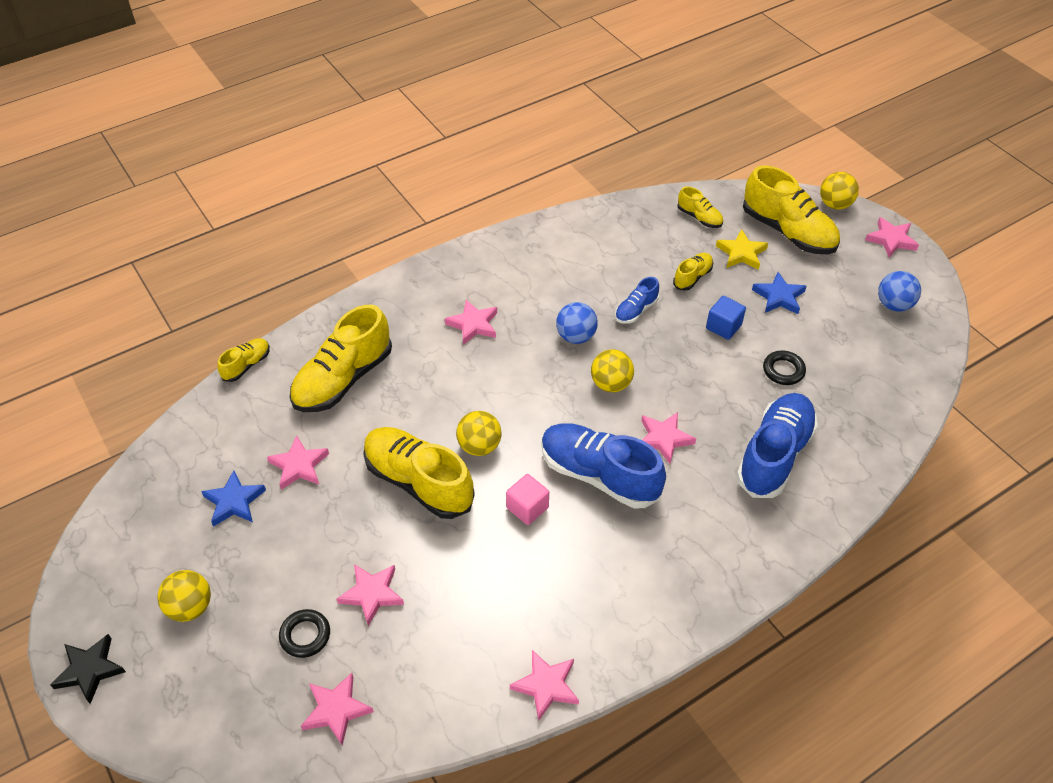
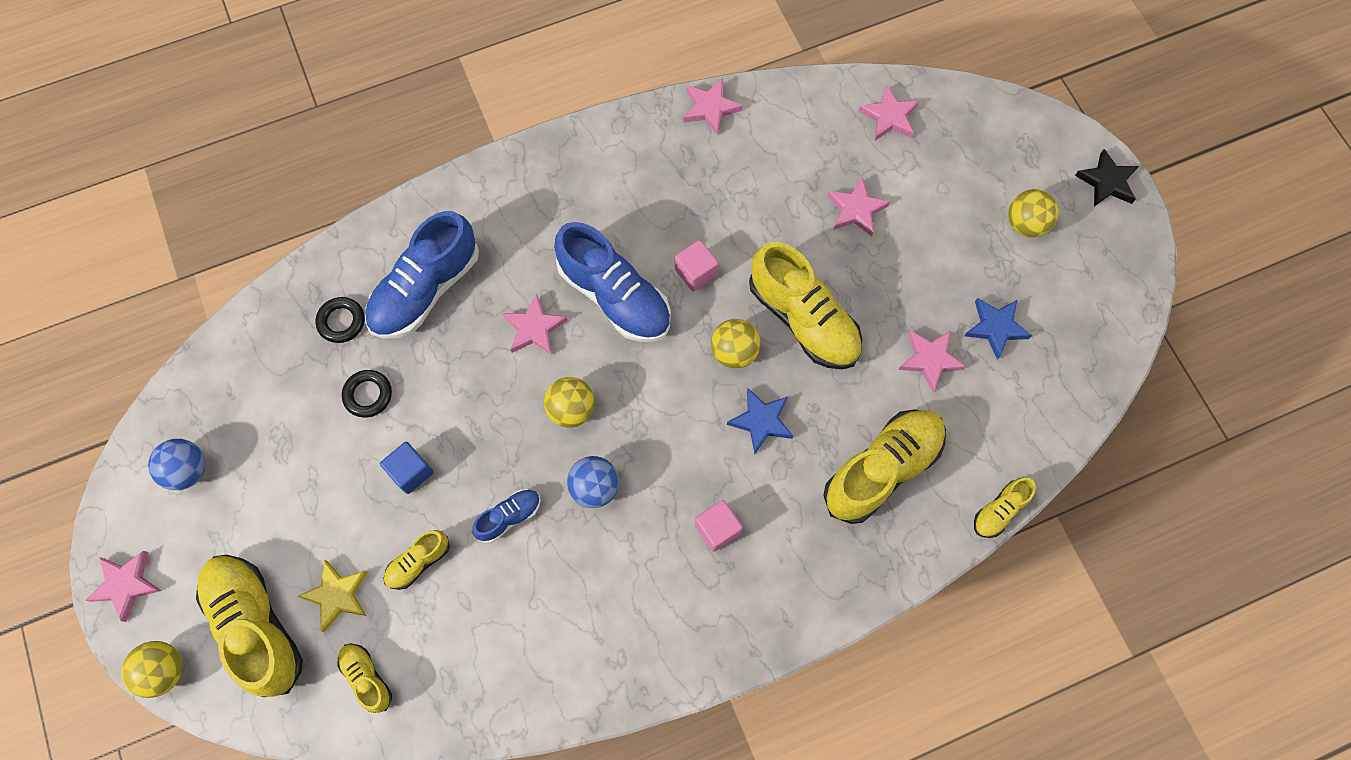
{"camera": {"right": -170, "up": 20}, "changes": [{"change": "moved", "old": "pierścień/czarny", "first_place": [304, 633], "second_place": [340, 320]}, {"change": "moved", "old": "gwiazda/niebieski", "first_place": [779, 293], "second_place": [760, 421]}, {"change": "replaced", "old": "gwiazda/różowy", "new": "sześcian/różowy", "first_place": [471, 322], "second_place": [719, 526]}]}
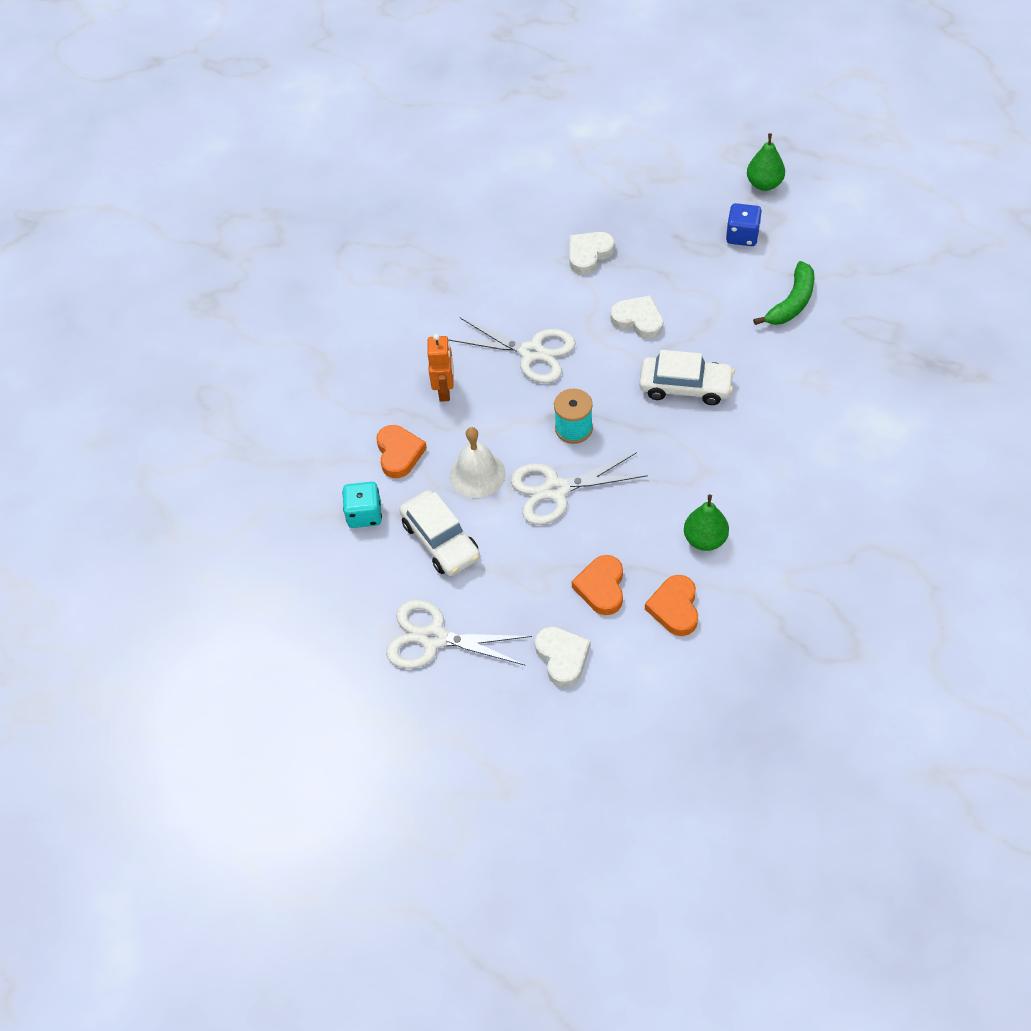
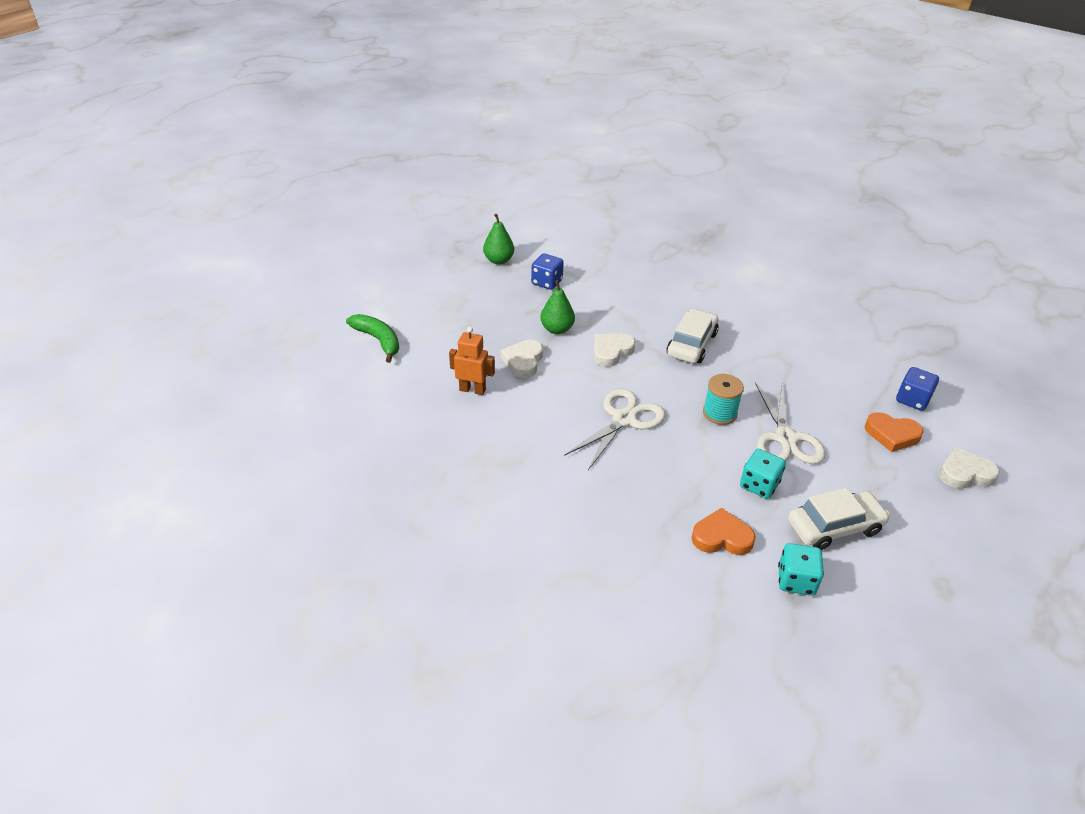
{"camera": {"right": -80, "up": -15}, "changes": [{"change": "removed", "old": "nożyczki/biały", "first_place": [459, 634]}, {"change": "moved", "old": "robot/pomarańczowy", "first_place": [440, 368], "second_place": [472, 361]}, {"change": "moved", "old": "gruszka/zielony", "first_place": [706, 522], "second_place": [557, 307]}, {"change": "moved", "old": "banan/zielony", "first_place": [784, 293], "second_place": [372, 338]}, {"change": "replaced", "old": "dzwonek/biały", "new": "kostka do gry/turkusowy", "first_place": [478, 462], "second_place": [763, 474]}, {"change": "replaced", "old": "serce/pomarańczowy", "new": "kostka do gry/niebieski", "first_place": [671, 605], "second_place": [917, 389]}, {"change": "turned", "old": "serce/biały", "first_place": [592, 253], "second_place": [522, 359], "degrees": 45}]}
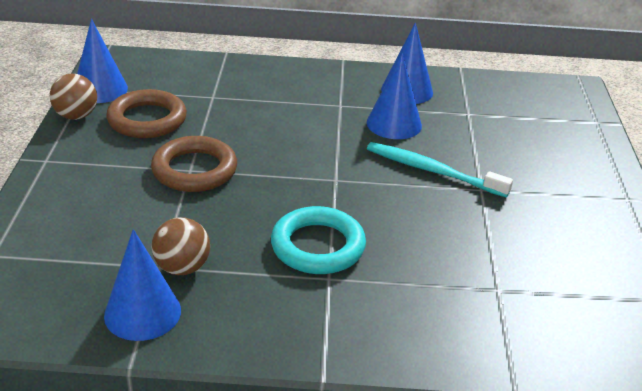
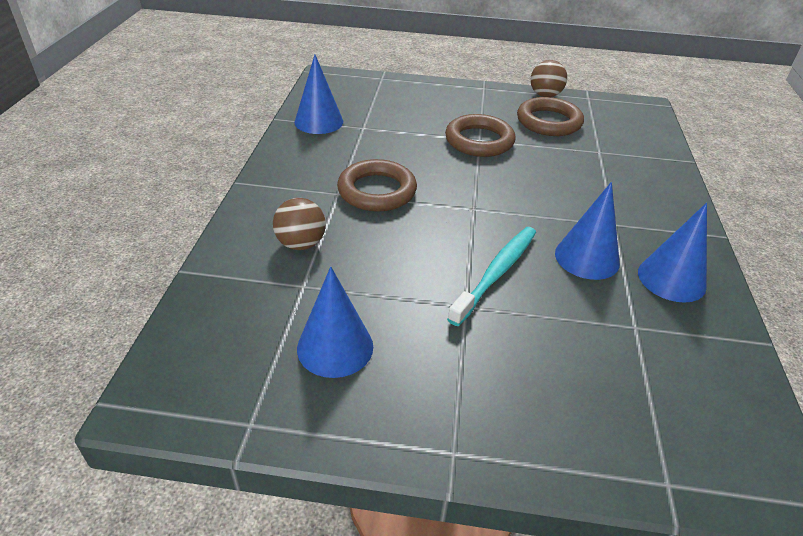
{"camera": {"right": 95, "up": 5}, "changes": [{"change": "moved", "old": "stożek/niebieski", "first_place": [102, 61], "second_place": [335, 322]}, {"change": "moved", "old": "piłka/brązowy", "first_place": [180, 246], "second_place": [299, 224]}, {"change": "recoloured", "old": "pierścień/turkusowy", "new": "pierścień/brązowy", "first_place": [318, 240], "second_place": [377, 185]}]}
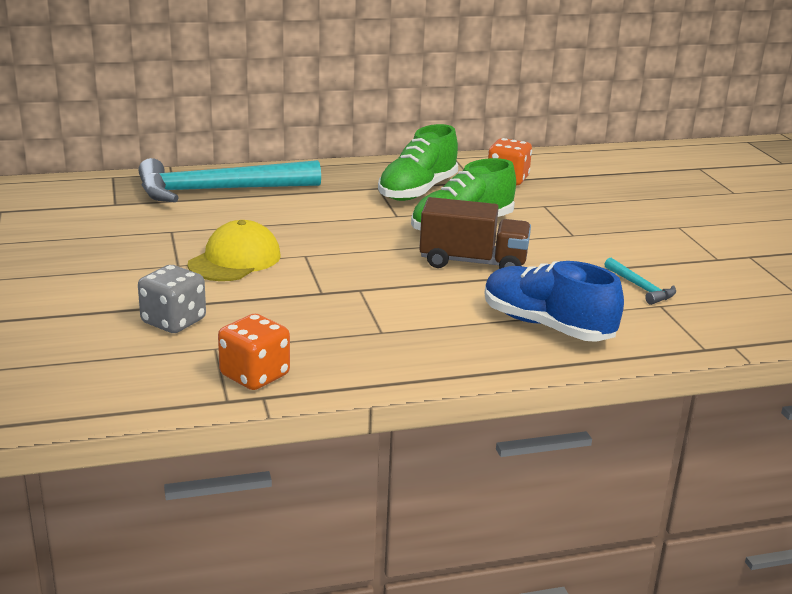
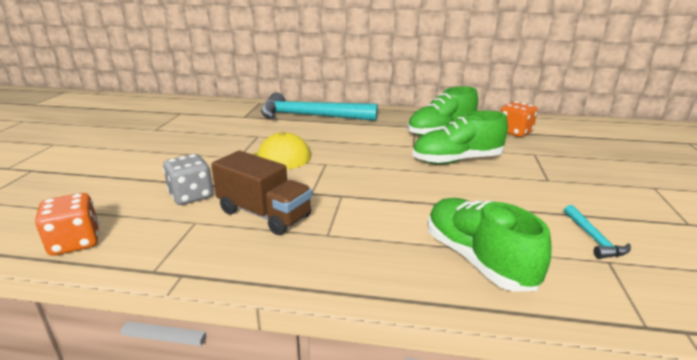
{"camera": {"right": 25, "up": 0}, "changes": [{"change": "moved", "old": "kostka do gry/pomarańczowy", "first_place": [254, 352], "second_place": [67, 224]}, {"change": "moved", "old": "ciężarówka/brązowy", "first_place": [475, 233], "second_place": [261, 193]}, {"change": "recoloured", "old": "but/niebieski", "new": "but/zielony", "first_place": [554, 301], "second_place": [490, 244]}]}
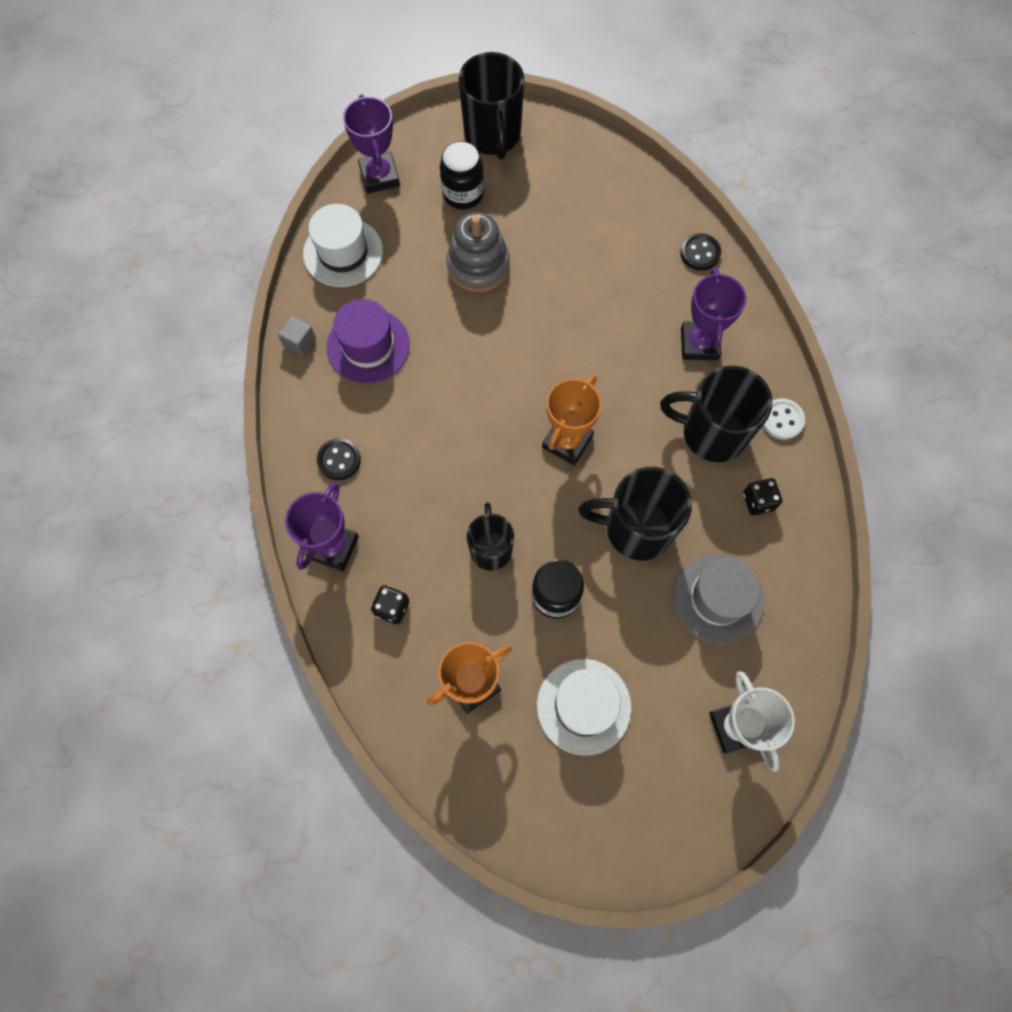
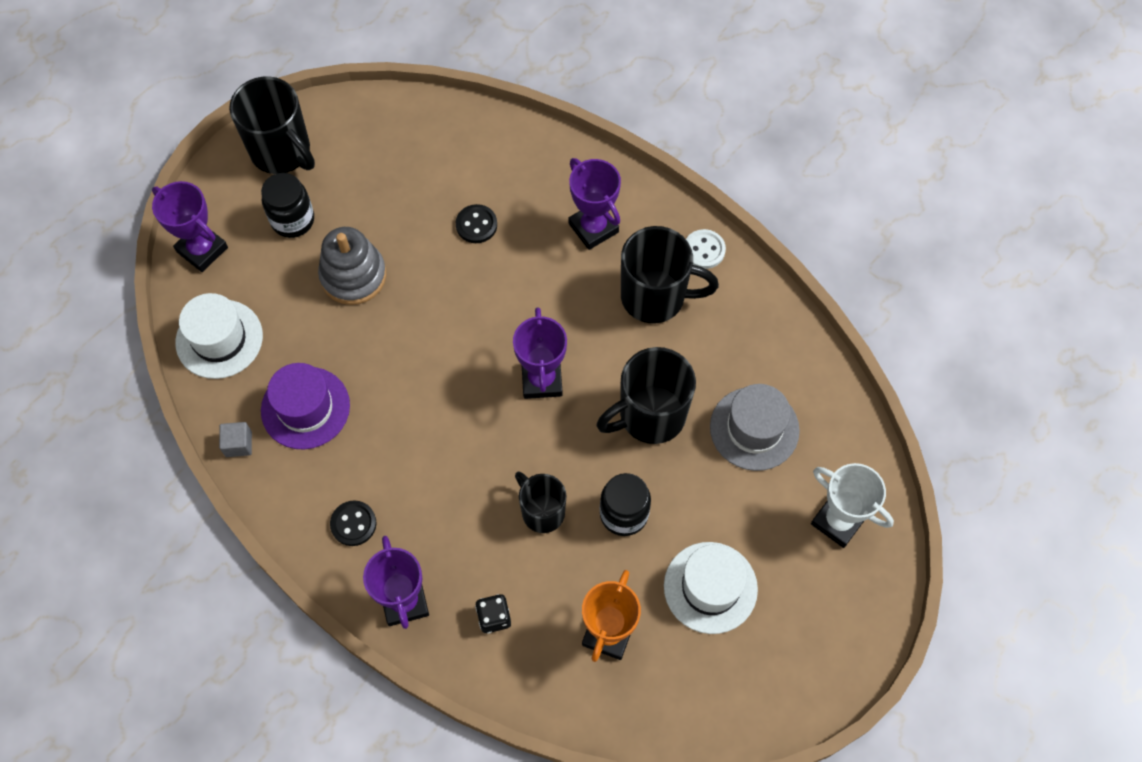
{"camera": {"right": -35, "up": -5}, "changes": [{"change": "removed", "old": "kostka do gry/czarny", "first_place": [762, 496]}, {"change": "moved", "old": "guzik/czarny", "first_place": [701, 252], "second_place": [476, 223]}, {"change": "recoloured", "old": "puchar/pomarańczowy", "new": "puchar/fioletowy", "first_place": [572, 420], "second_place": [540, 353]}, {"change": "turned", "old": "kubek/czarny", "first_place": [716, 414], "second_place": [670, 275], "degrees": -150}]}
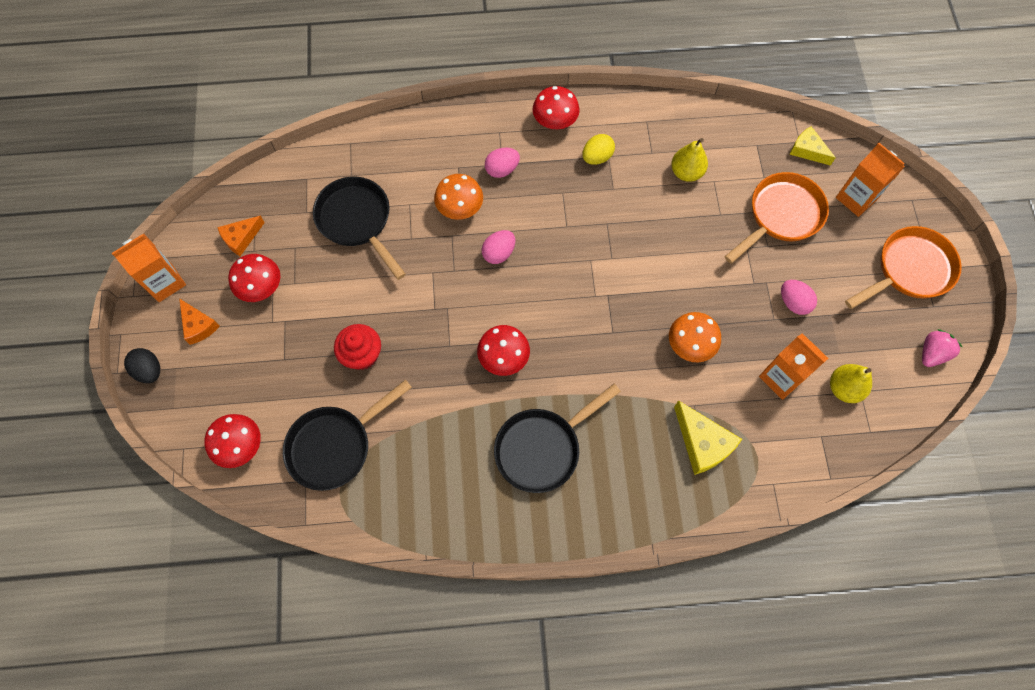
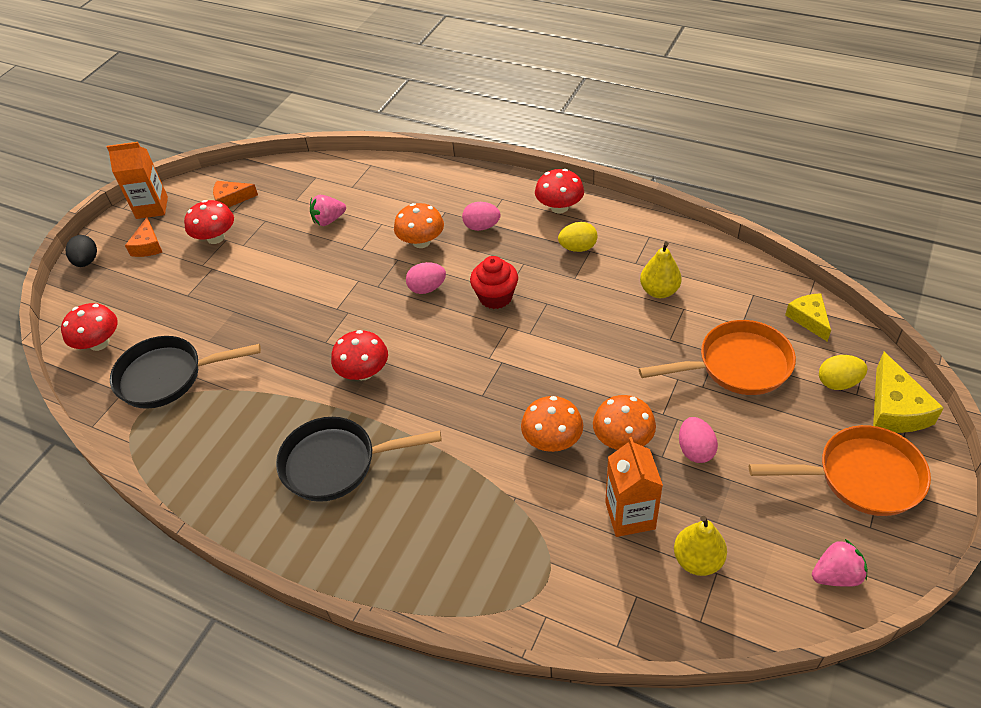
{"camera": {"right": 35, "up": -20}, "changes": [{"change": "added", "new": "grzyb/pomarańczowy", "second_place": [624, 422]}, {"change": "moved", "old": "muffinka/czerwony", "first_place": [357, 347], "second_place": [494, 282]}, {"change": "moved", "old": "ser/żółty", "first_place": [708, 437], "second_place": [908, 392]}, {"change": "replaced", "old": "patelnia/czarny", "new": "truskawka/różowy", "first_place": [359, 228], "second_place": [328, 210]}, {"change": "replaced", "old": "karton mleka/pomarańczowy", "new": "jajko/żółty", "first_place": [870, 180], "second_place": [843, 372]}]}
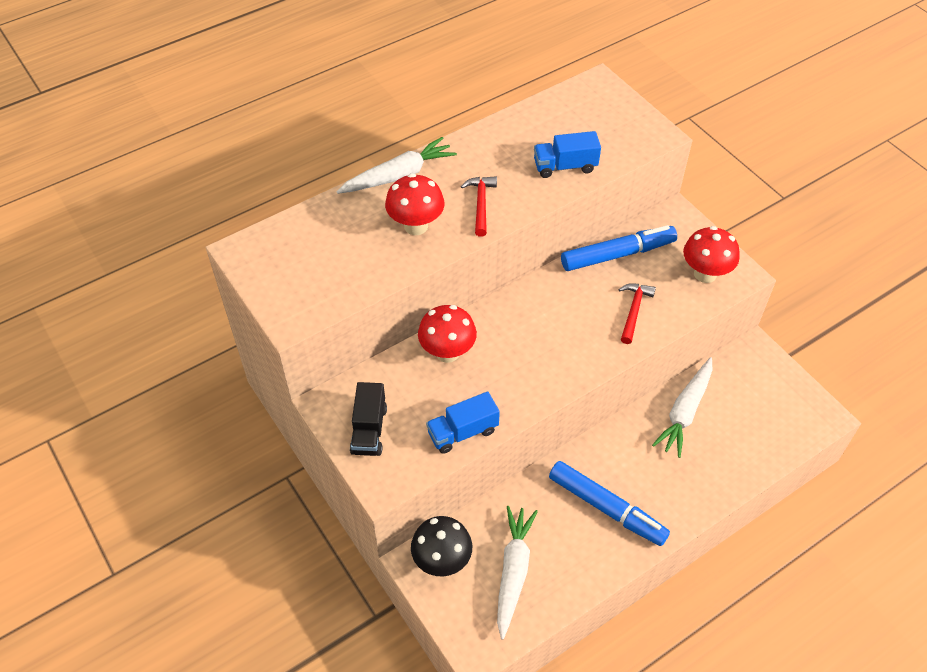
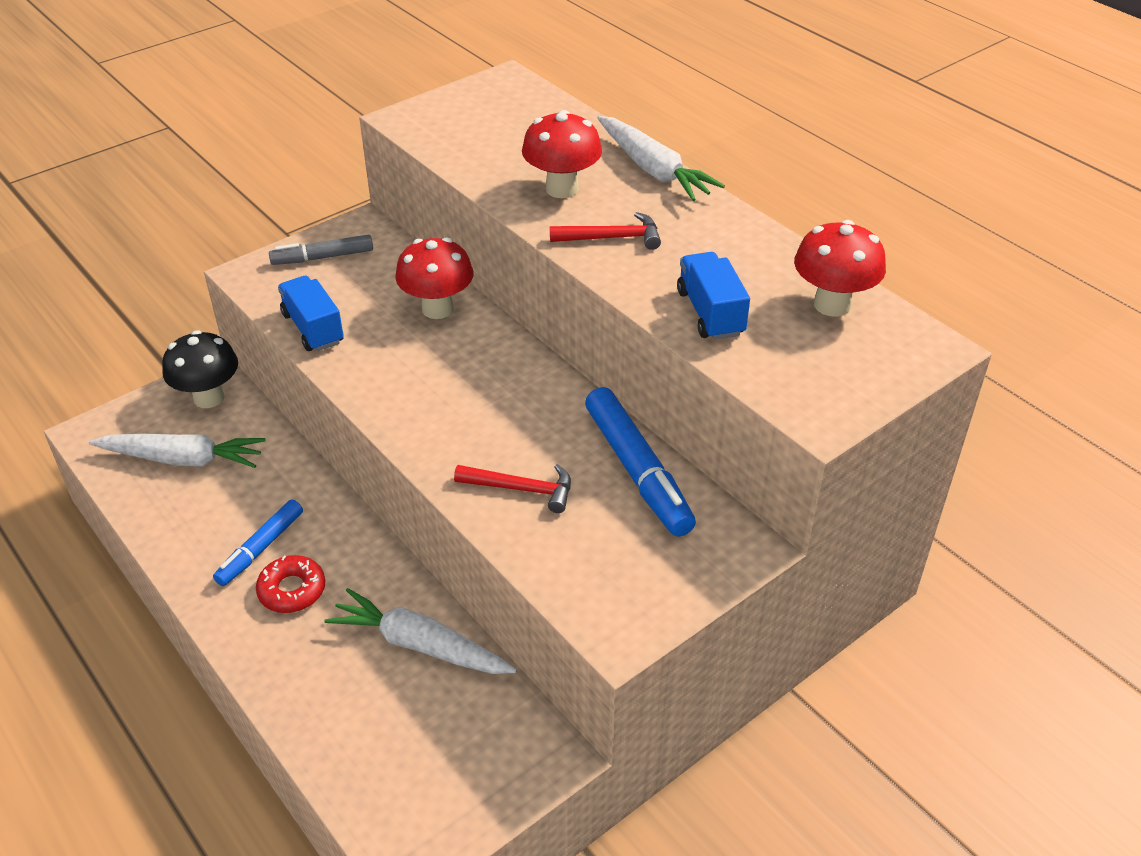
{"camera": {"right": 85, "up": -10}, "changes": [{"change": "added", "new": "donut/czerwony", "second_place": [290, 584]}, {"change": "moved", "old": "grzyb/czerwony", "first_place": [711, 254], "second_place": [840, 268]}, {"change": "replaced", "old": "ciężarówka/czarny", "new": "flamaster/szary", "first_place": [368, 419], "second_place": [321, 250]}, {"change": "resized", "old": "flamaster/niebieski", "first_place": [609, 503], "second_place": [258, 543], "factor": 0.63}]}
